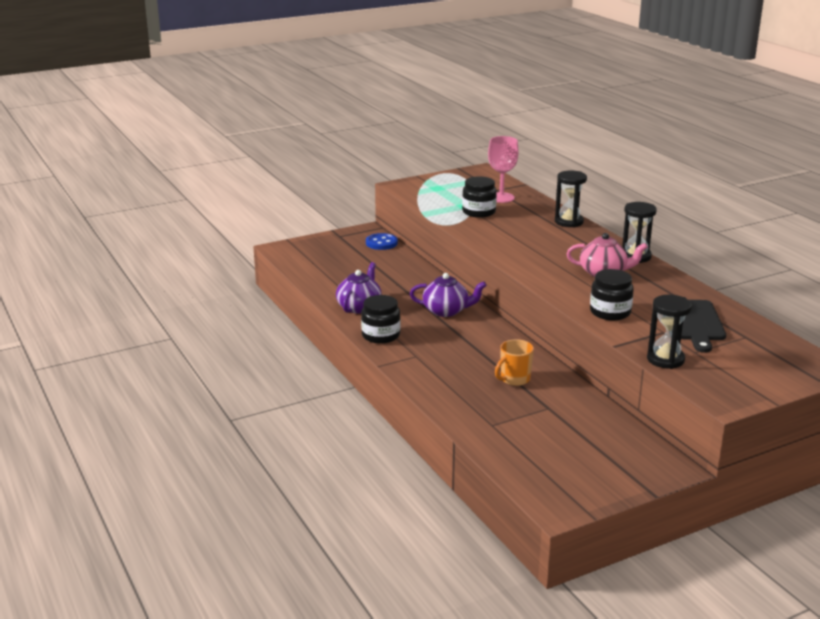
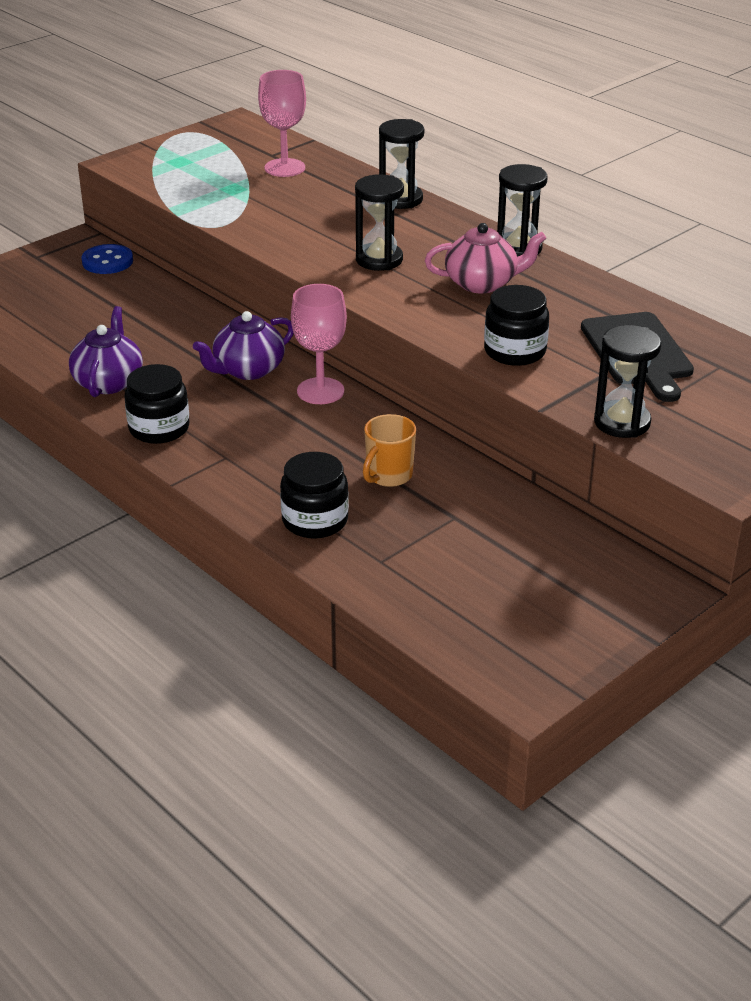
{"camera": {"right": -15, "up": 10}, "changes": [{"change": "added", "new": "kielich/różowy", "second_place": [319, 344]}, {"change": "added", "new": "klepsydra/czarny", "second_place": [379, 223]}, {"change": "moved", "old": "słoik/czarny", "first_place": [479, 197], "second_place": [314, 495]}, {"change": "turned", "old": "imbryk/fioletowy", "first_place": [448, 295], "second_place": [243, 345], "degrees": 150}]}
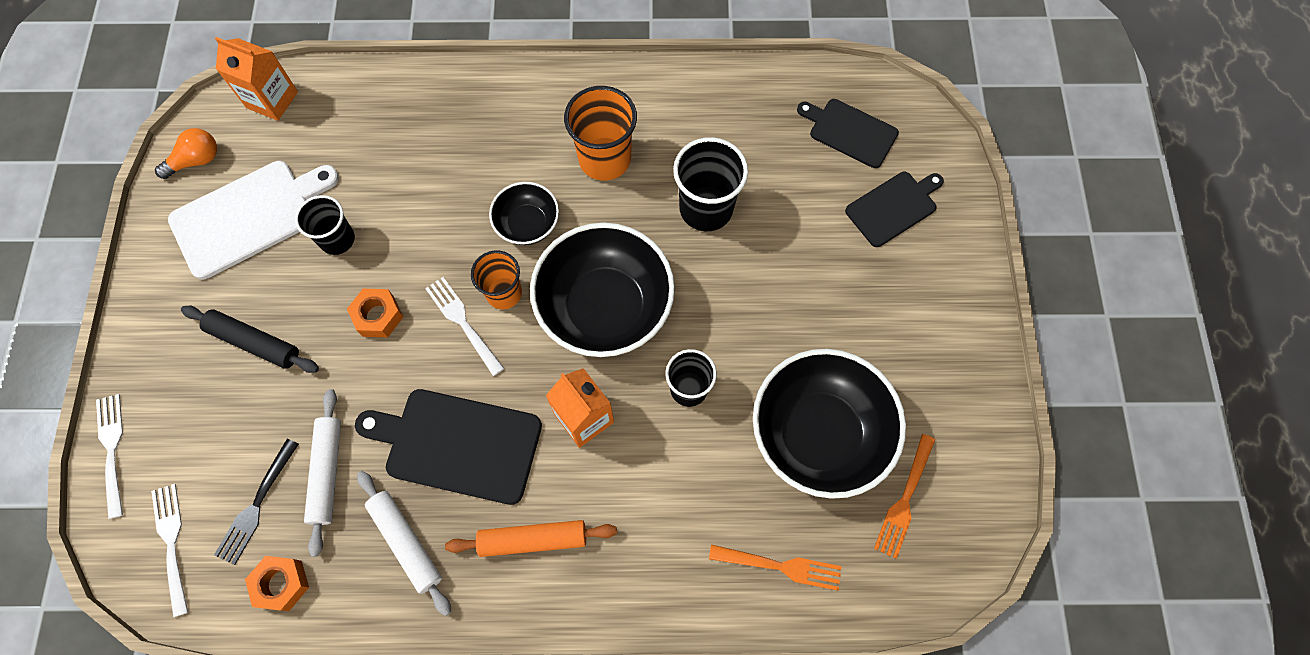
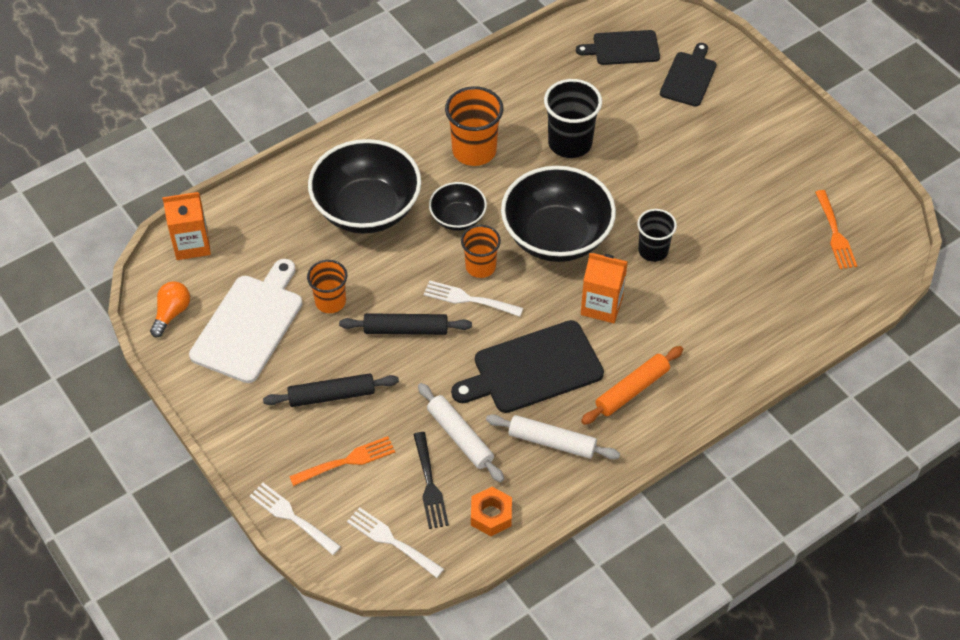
{"camera": {"right": -35, "up": -15}, "changes": [{"change": "moved", "old": "widelec/pomarańczowy", "first_place": [775, 567], "second_place": [342, 461]}, {"change": "moved", "old": "miska/czarny", "first_place": [829, 424], "second_place": [364, 186]}, {"change": "replaced", "old": "nakrętka/pomarańczowy", "new": "wałek do ciasta/czarny", "first_place": [375, 313], "second_place": [405, 324]}, {"change": "recoloured", "old": "szklanka/czarny", "new": "szklanka/pomarańczowy", "first_place": [325, 225], "second_place": [327, 286]}]}
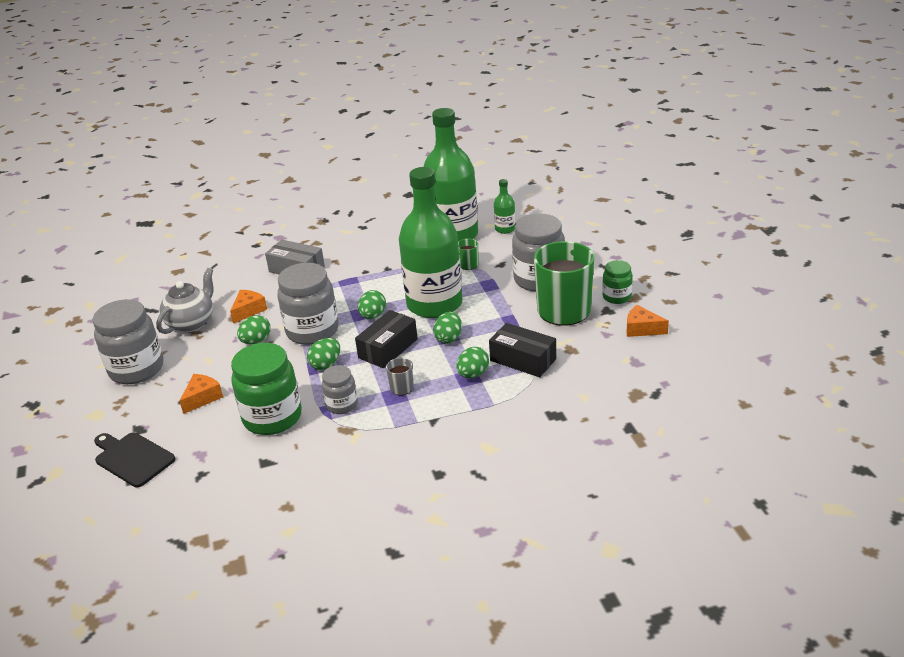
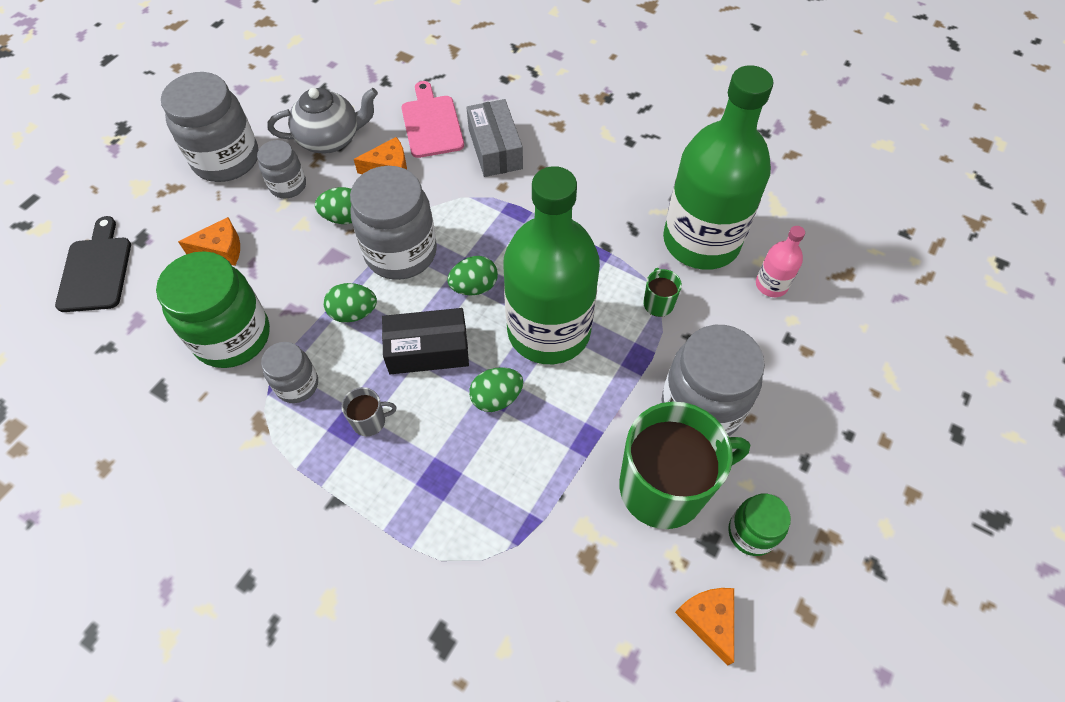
{"camera": {"right": 45, "up": 25}, "changes": [{"change": "removed", "old": "jajko/zielony", "first_place": [472, 362]}, {"change": "removed", "old": "pudełko/czarny", "first_place": [522, 350]}, {"change": "added", "new": "słoik/szary", "second_place": [281, 169]}, {"change": "added", "new": "deska do krojenia/różowy", "second_place": [432, 119]}, {"change": "recoloured", "old": "butelka/zielony", "new": "butelka/różowy", "first_place": [505, 206], "second_place": [780, 261]}]}
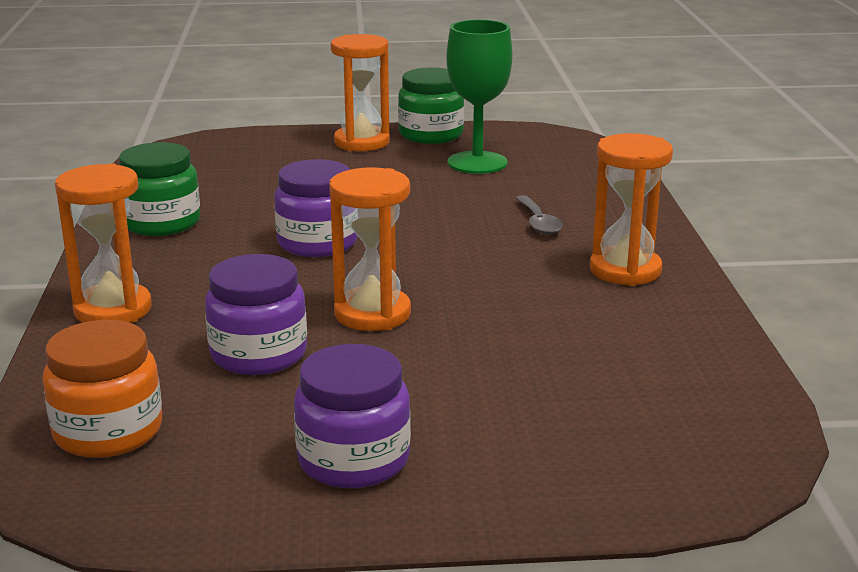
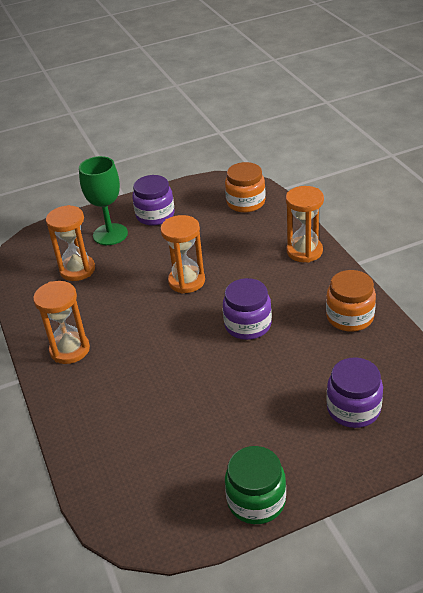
{"camera": {"right": 165, "up": 15}, "changes": [{"change": "removed", "old": "łyżka/szary", "first_place": [539, 214]}, {"change": "moved", "old": "słoik/fioletowy", "first_place": [256, 314], "second_place": [354, 393]}, {"change": "moved", "old": "klepsydra/pomarańczowy", "first_place": [360, 92], "second_place": [70, 243]}, {"change": "moved", "old": "kielich/zielony", "first_place": [479, 97], "second_place": [103, 200]}, {"change": "recoloured", "old": "słoik/zielony", "new": "słoik/pomarańczowy", "first_place": [159, 189], "second_place": [351, 301]}]}
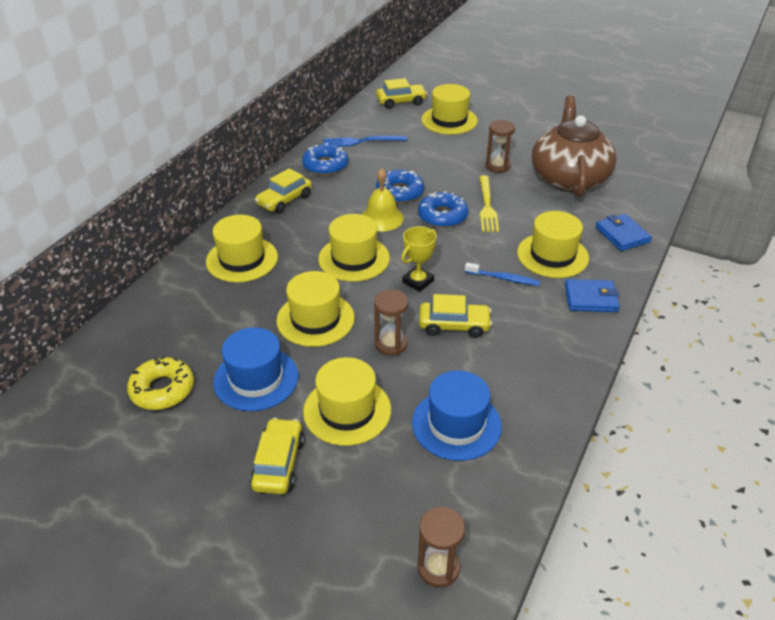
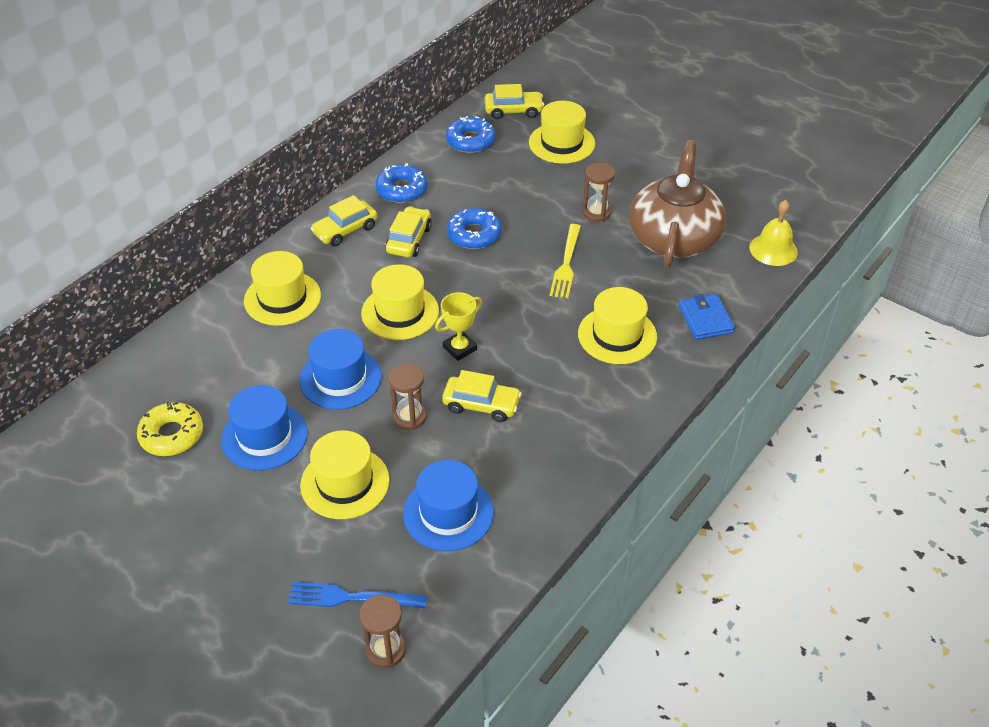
{"camera": {"right": 10, "up": 5}, "changes": [{"change": "removed", "old": "szczoteczka do zębów/niebieski", "first_place": [502, 274]}, {"change": "removed", "old": "portfel/niebieski", "first_place": [592, 295]}, {"change": "moved", "old": "samochód/żółty", "first_place": [277, 456], "second_place": [408, 231]}, {"change": "moved", "old": "widelec/niebieski", "first_place": [365, 141], "second_place": [357, 595]}, {"change": "moved", "old": "dzwonek/żółty", "first_place": [383, 199], "second_place": [773, 233]}, {"change": "moved", "old": "donut/niebieski", "first_place": [443, 209], "second_place": [471, 134]}, {"change": "recoloured", "old": "kapelusz/żółty", "new": "kapelusz/niebieski", "first_place": [315, 309], "second_place": [340, 369]}]}
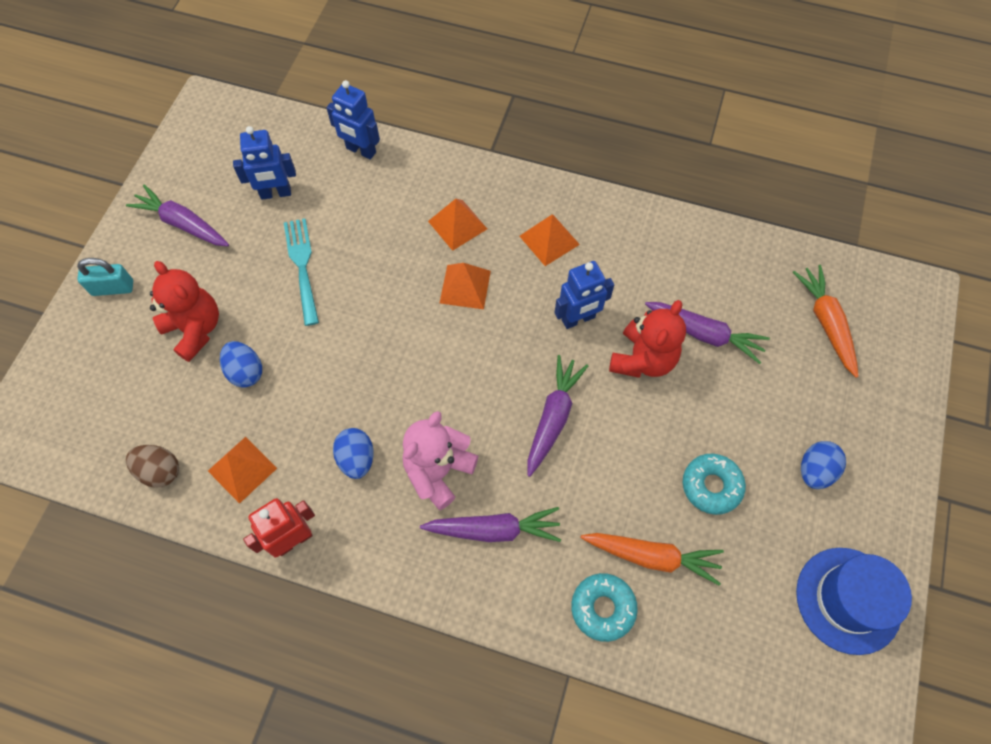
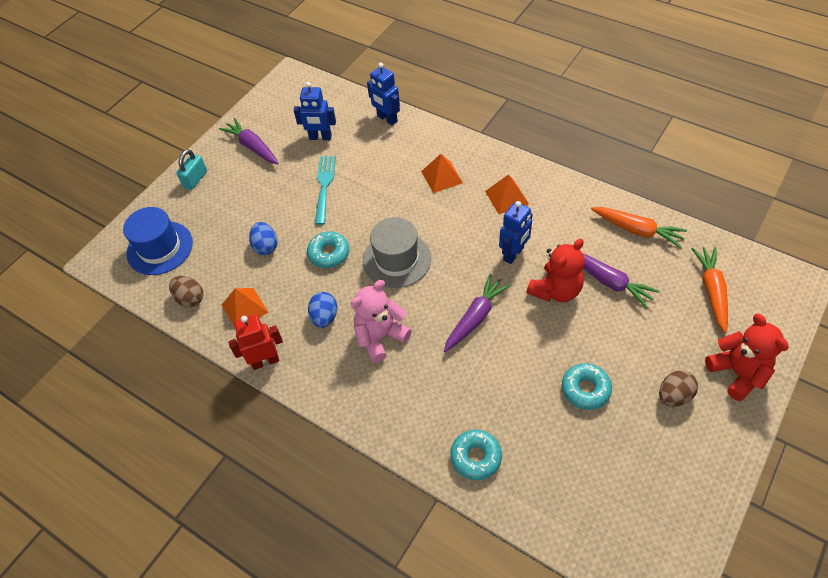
{"camera": {"right": 20, "up": -10}, "changes": [{"change": "removed", "old": "marchewka/fioletowy", "first_place": [490, 524]}, {"change": "removed", "old": "piramida/pomarańczowy", "first_place": [465, 286]}, {"change": "added", "new": "donut/turkusowy", "second_place": [328, 249]}, {"change": "added", "new": "kapelusz/szary", "second_place": [397, 252]}, {"change": "moved", "old": "miś/czerwony", "first_place": [184, 311], "second_place": [747, 357]}, {"change": "moved", "old": "marchewka/pomarańczowy", "first_place": [652, 559], "second_place": [639, 227]}, {"change": "moved", "old": "kapelusz/niebieski", "first_place": [854, 601], "second_place": [158, 241]}, {"change": "recoloured", "old": "jajko/niebieski", "new": "jajko/brązowy", "first_place": [823, 465], "second_place": [678, 388]}, {"change": "turned", "old": "kłódka/turkusowy", "first_place": [105, 277], "second_place": [191, 169], "degrees": -75}, {"change": "turned", "old": "robot/niebieski", "first_place": [584, 295], "second_place": [516, 232], "degrees": -45}]}
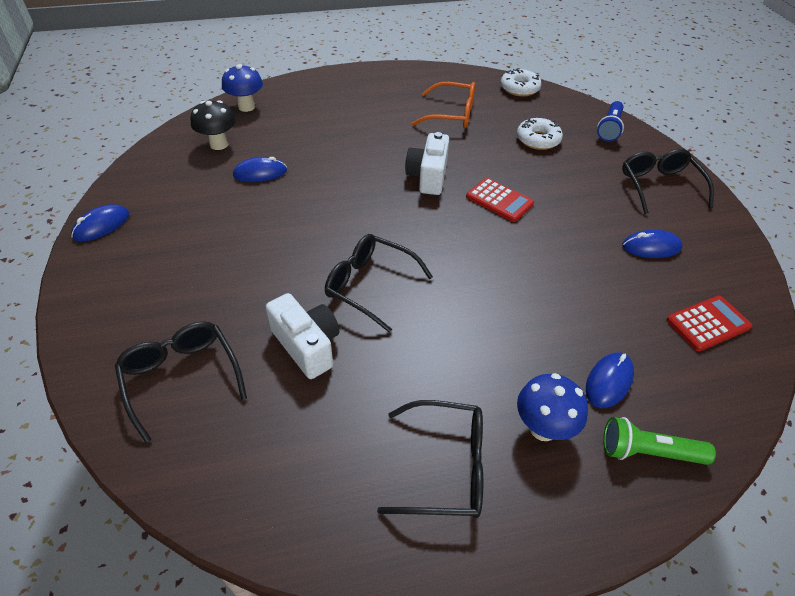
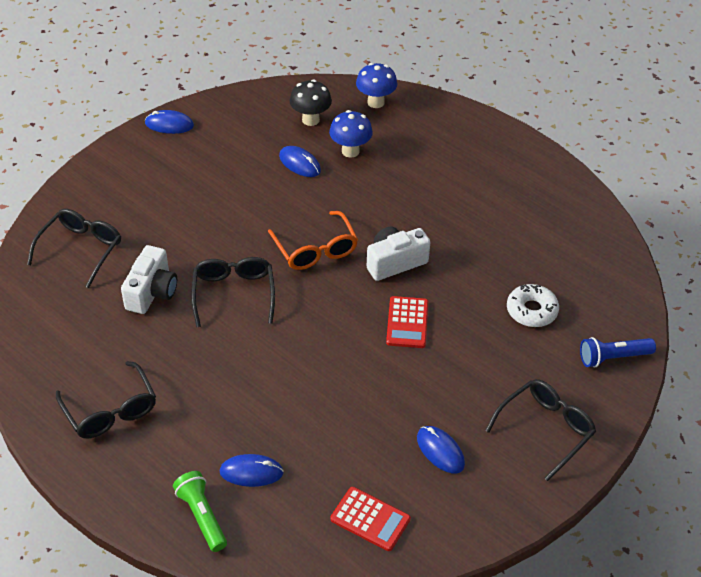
{"camera": {"right": 55, "up": 0}, "changes": [{"change": "removed", "old": "donut/biały", "first_place": [521, 82]}, {"change": "moved", "old": "okulary/pomarańczowy", "first_place": [443, 105], "second_place": [313, 240]}, {"change": "moved", "old": "grzyb/niebieski", "first_place": [552, 407], "second_place": [351, 134]}]}
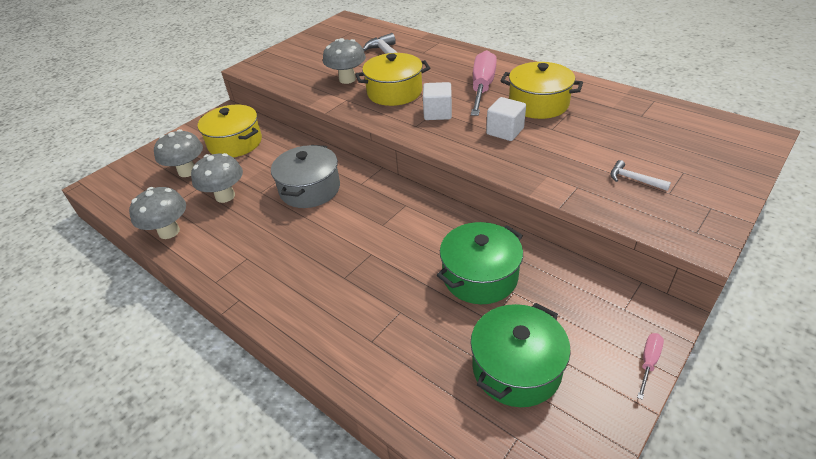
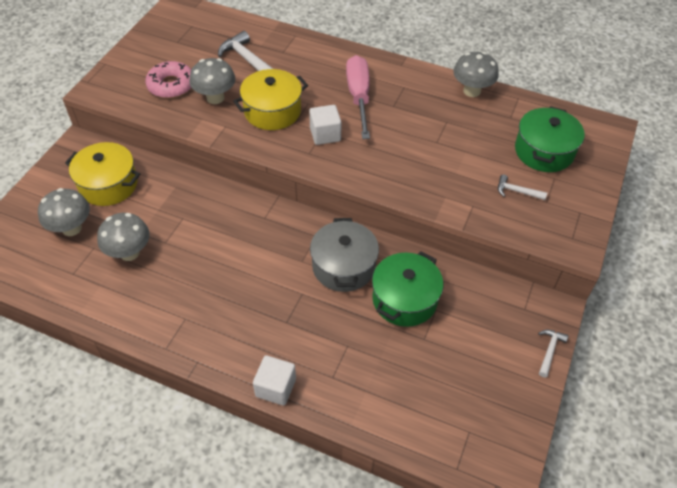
{"camera": {"right": -20, "up": 10}, "changes": [{"change": "removed", "old": "garnek/żółty", "first_place": [541, 90]}, {"change": "added", "new": "donut/różowy", "second_place": [168, 79]}, {"change": "moved", "old": "grzyb/szary", "first_place": [157, 213], "second_place": [476, 74]}, {"change": "moved", "old": "garnek/szary", "first_place": [305, 176], "second_place": [344, 255]}, {"change": "moved", "old": "garnek/zielony", "first_place": [520, 355], "second_place": [550, 139]}, {"change": "moved", "old": "sześcian/biały", "first_place": [506, 119], "second_place": [274, 380]}, {"change": "replaced", "old": "śrubokręt/różowy", "new": "młotek/biały", "first_place": [650, 366], "second_place": [553, 353]}]}
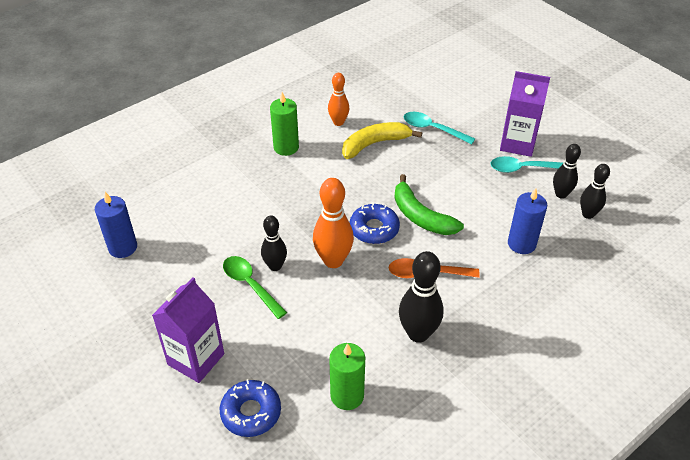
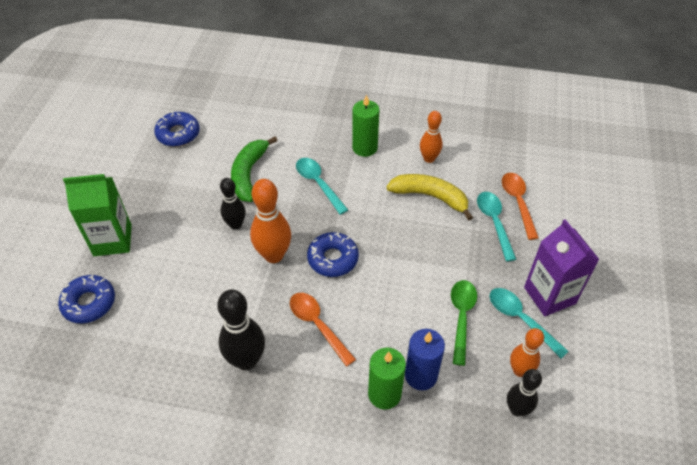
{"camera": {"right": 50, "up": 5}, "changes": [{"change": "added", "new": "łyżka/turkusowy", "second_place": [322, 186]}, {"change": "added", "new": "łyżka/pomarańczowy", "second_place": [520, 206]}, {"change": "moved", "old": "łyżka/zielony", "first_place": [255, 287], "second_place": [464, 323]}, {"change": "moved", "old": "świeca/zielony", "first_place": [347, 376], "second_place": [387, 378]}, {"change": "moved", "old": "banan/zielony", "first_place": [429, 204], "second_place": [254, 169]}, {"change": "replaced", "old": "świeca/niebieski", "new": "donut/niebieski", "first_place": [116, 225], "second_place": [177, 129]}, {"change": "recoloured", "old": "karton mleka/fioletowy", "new": "karton mleka/zielony", "first_place": [188, 330], "second_place": [97, 215]}, {"change": "recoloured", "old": "kręgiel/czarny", "new": "kręgiel/pomarańczowy", "first_place": [567, 171], "second_place": [527, 352]}]}
